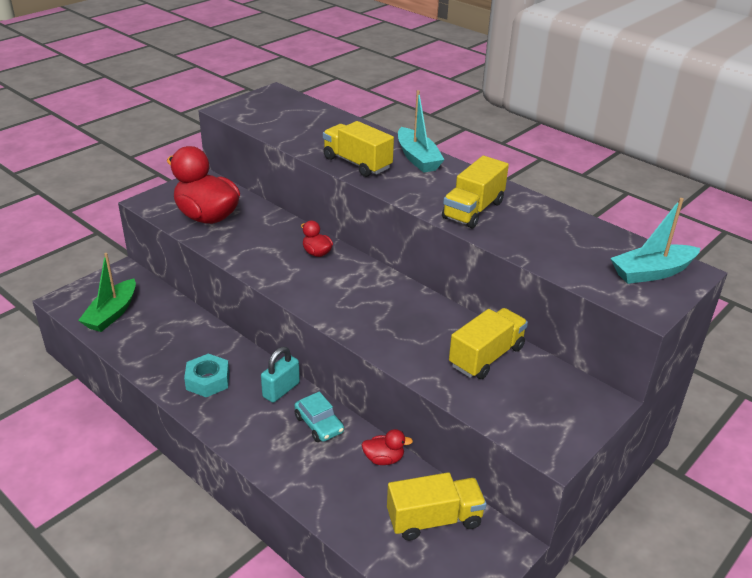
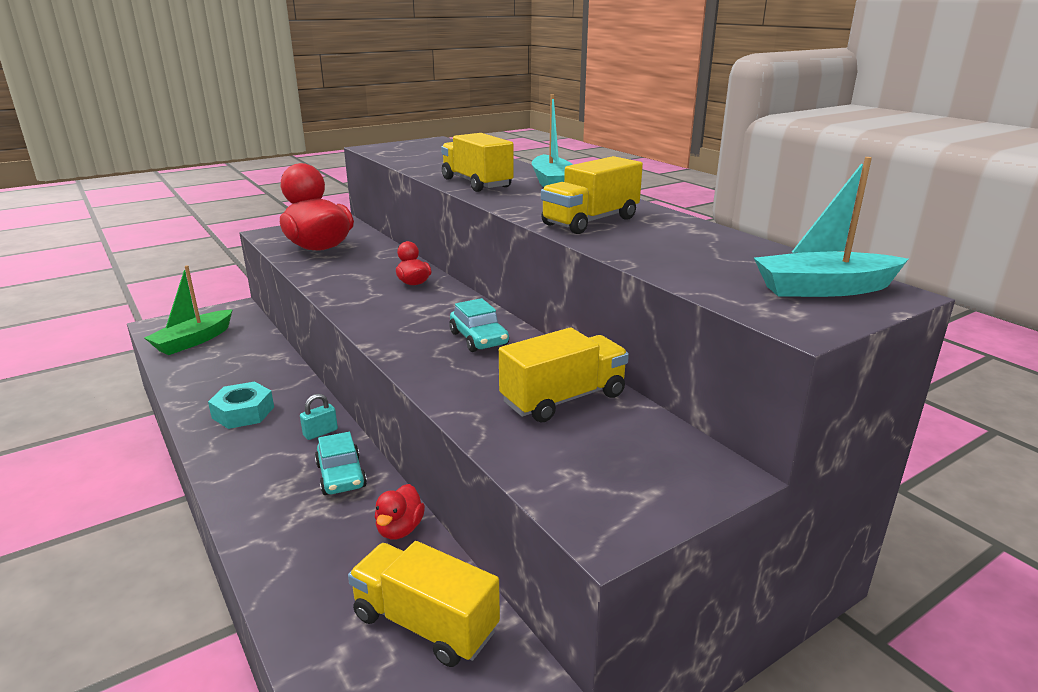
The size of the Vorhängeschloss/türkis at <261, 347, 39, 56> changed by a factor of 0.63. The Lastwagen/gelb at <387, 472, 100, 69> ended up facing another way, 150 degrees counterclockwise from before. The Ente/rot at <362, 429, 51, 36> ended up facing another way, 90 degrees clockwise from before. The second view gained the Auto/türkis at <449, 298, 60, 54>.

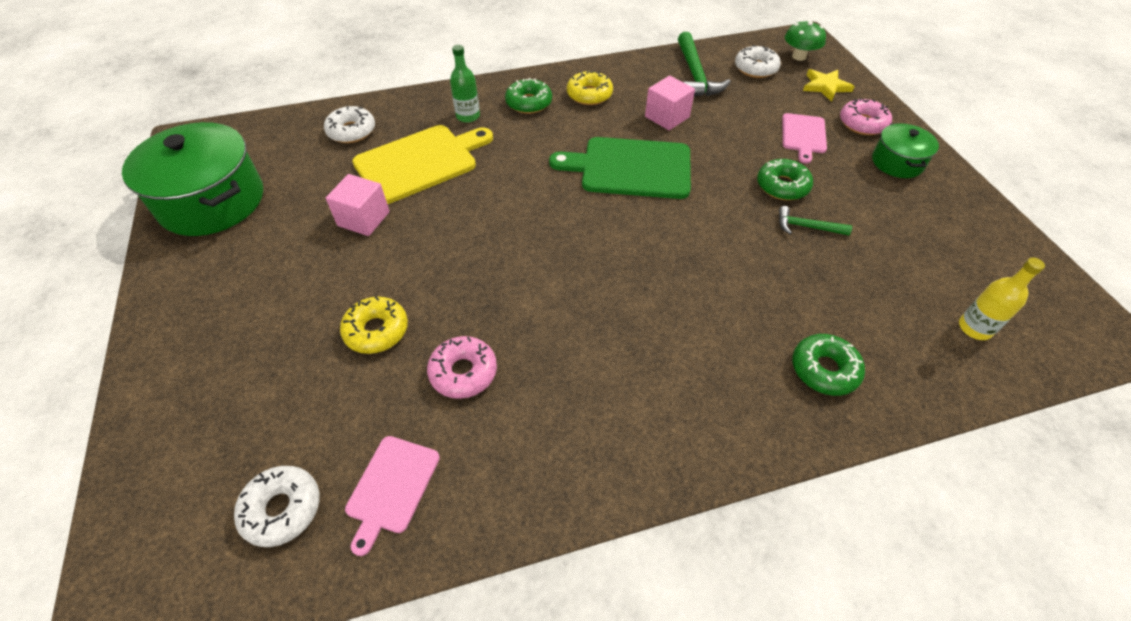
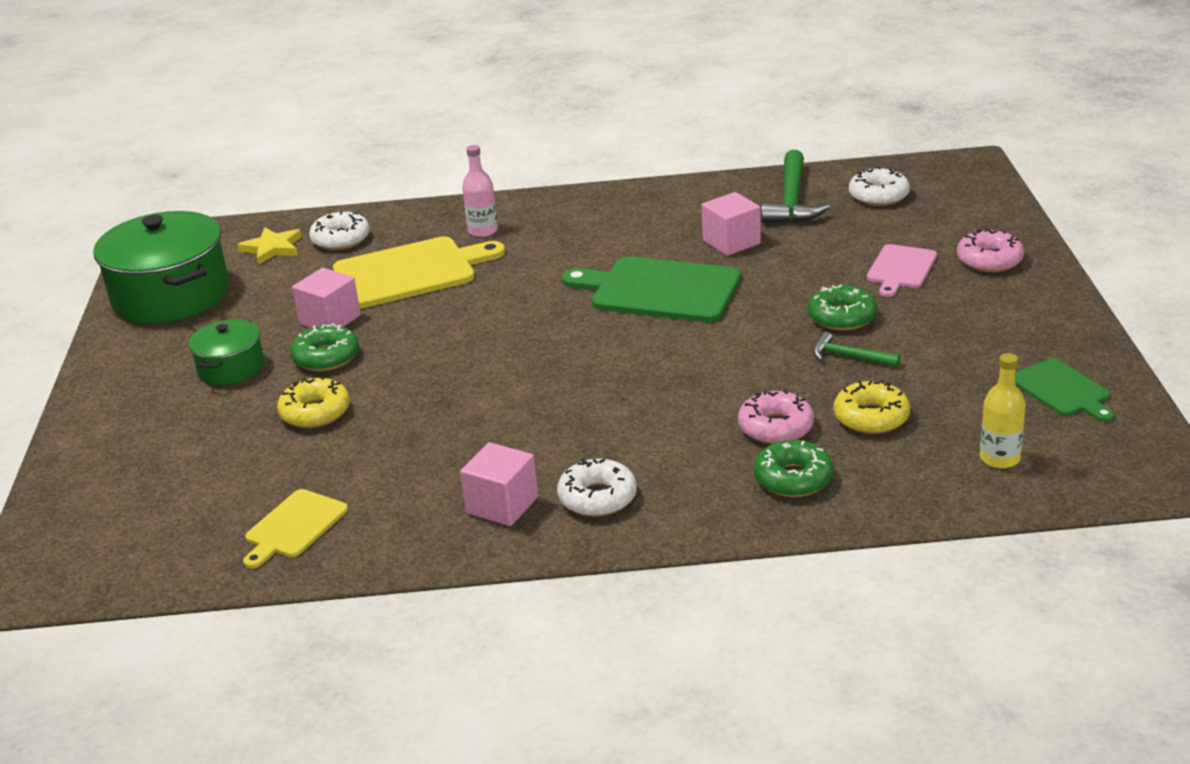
The Kochtopf/grün ended up elsewhere, having gone from <872, 123, 67, 55> to <189, 319, 75, 66>. The Stern/gelb ended up elsewhere, having gone from <803, 69, 52, 33> to <237, 227, 65, 38>. What was the Schneidebrett/rosa at <345, 436, 95, 120> turned into the Schneidebrett/gelb at <243, 489, 105, 80>. The Donut/grün ended up elsewhere, having gone from <505, 78, 47, 36> to <290, 323, 69, 48>. The second view gained the Kubus/rosa at <460, 442, 78, 84>. What was the Flasche/grün at <450, 45, 30, 78> turned into the Flasche/rosa at <462, 145, 36, 92>. The Donut/weiß ended up elsewhere, having gone from <234, 466, 86, 81> to <557, 459, 80, 58>. The Donut/rosa ended up elsewhere, having gone from <427, 336, 70, 63> to <738, 390, 76, 54>. The Donut/gelb ended up elsewhere, having gone from <567, 70, 46, 35> to <834, 380, 76, 54>. The second view gained the Schneidebrett/grün at <1015, 358, 99, 64>. The second view lost the Pilz/grün at <785, 20, 41, 41>.

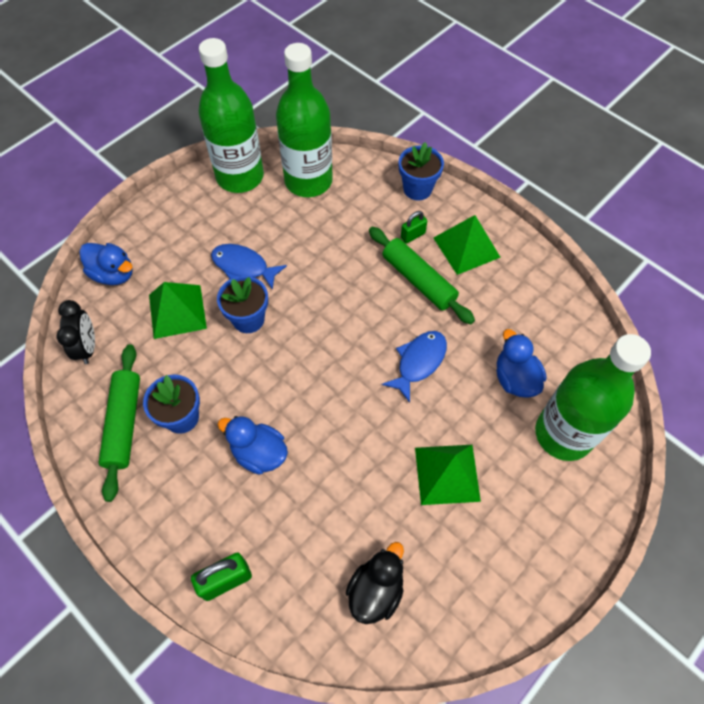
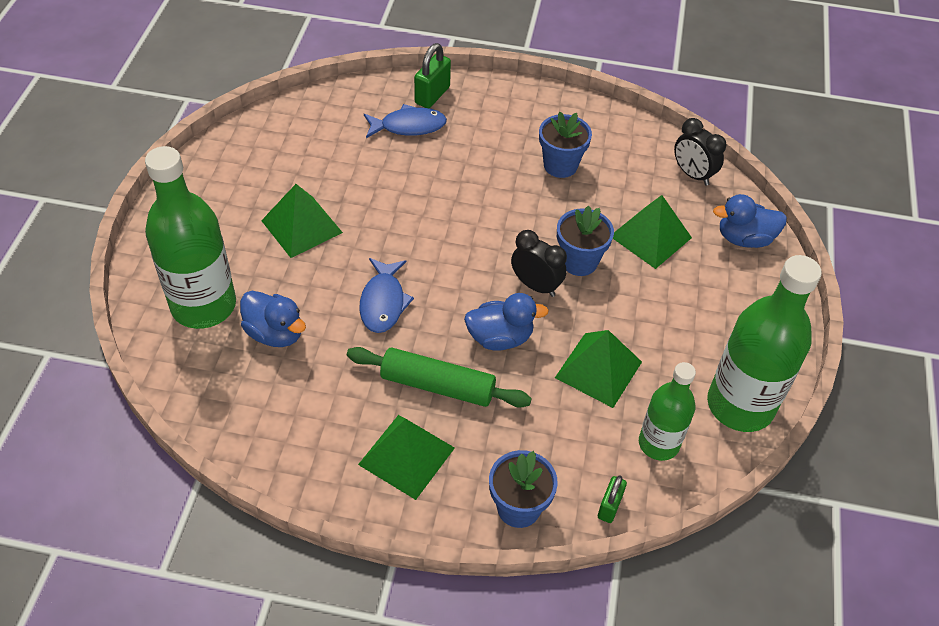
The Fisch/blau ended up elsewhere, having gone from <211, 244, 76, 46> to <364, 104, 83, 34>. The Ente/blau ended up elsewhere, having gone from <218, 416, 70, 59> to <464, 293, 85, 58>. The second view gained the Wecker/schwarz at <511, 230, 56, 67>. The second view gained the Pyramide/grün at <555, 330, 87, 78>. The Vorhängeschloss/grün ended up elsewhere, having gone from <401, 211, 26, 32> to <598, 475, 29, 48>. The size of the Flasche/grün at <276, 43, 57, 154> changed by a factor of 0.59. The second view lost the Nudelholz/grün at <98, 344, 42, 158>. The second view lost the Ente/schwarz at <346, 542, 58, 82>.

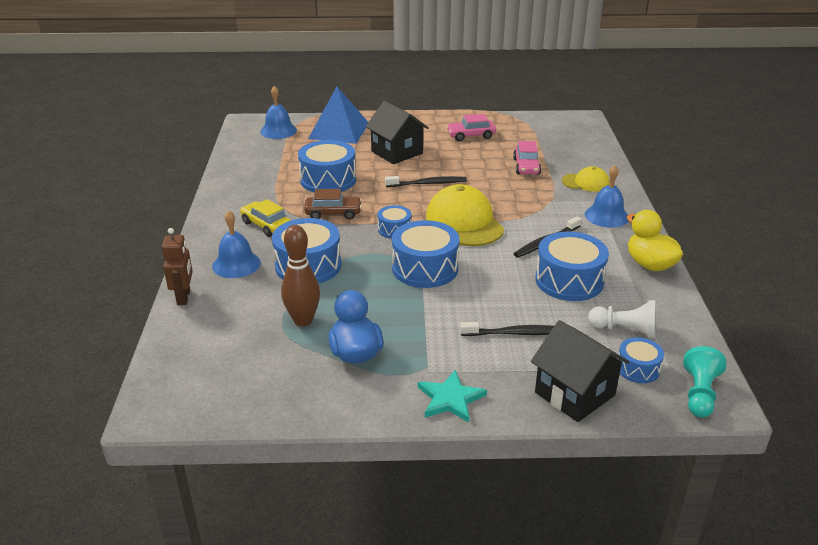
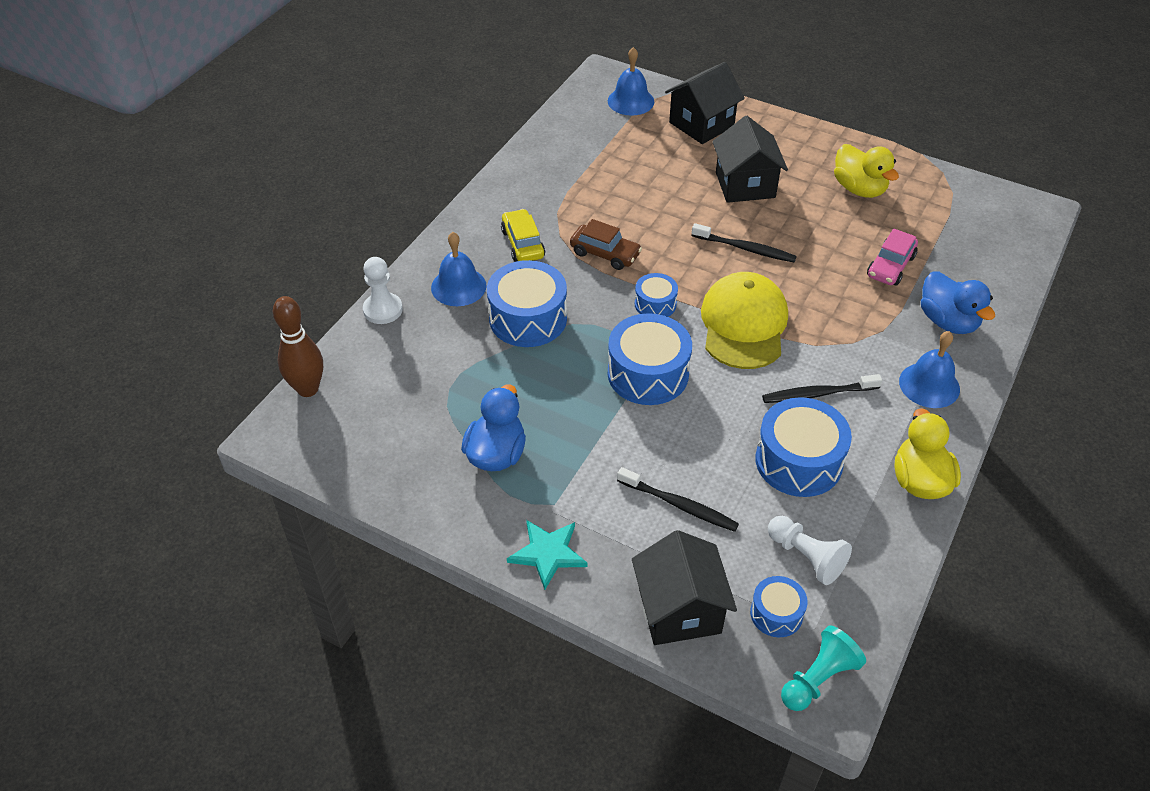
The Bowlingkegel/braun ended up elsewhere, having gone from <281, 225, 39, 101> to <273, 296, 50, 101>. Where the Roboter/braun stood at <162, 228, 31, 77>, the Bauer/weiß came to stand at <363, 257, 40, 67>. Where the Pyramide/blau stood at <308, 87, 60, 57>, the Haus/schwarz came to stand at <665, 62, 80, 82>. Where the Auto/rosa stood at <446, 114, 50, 27>, the Ente/gelb came to stand at <834, 144, 65, 54>. Where the Kappe/gelb stood at <562, 166, 48, 26>, the Ente/blau came to stand at <921, 271, 74, 63>. The second view lost the Trommel/blau at <298, 140, 58, 53>.

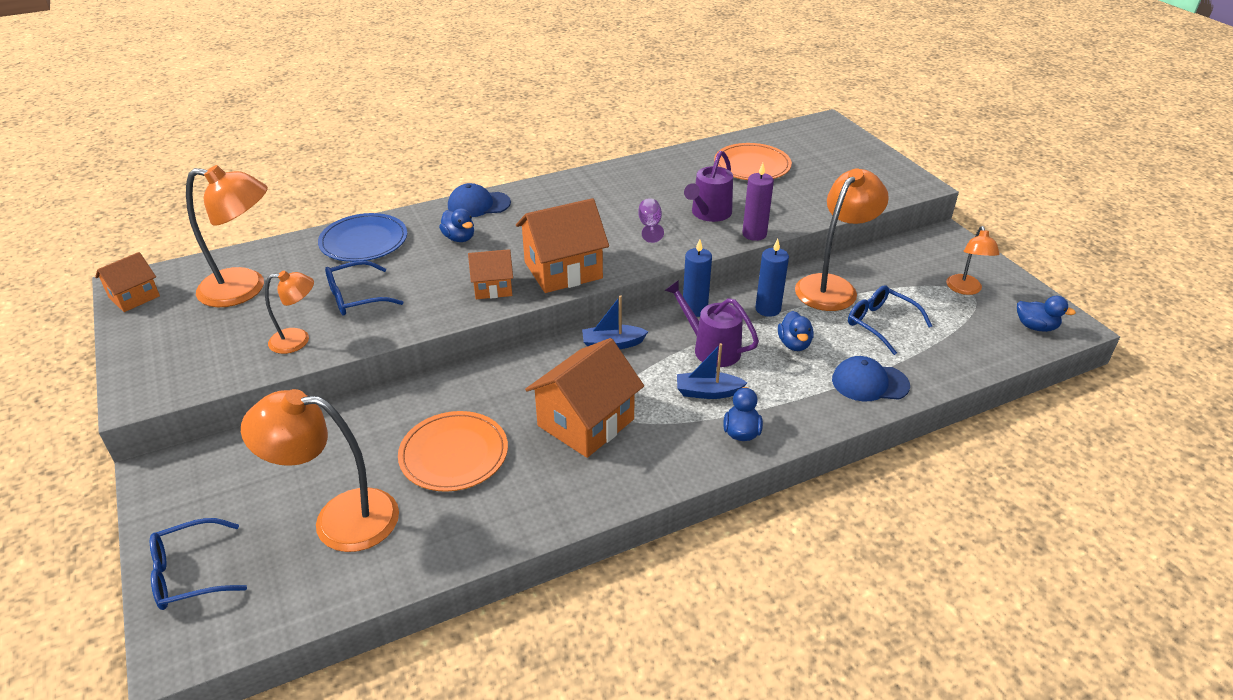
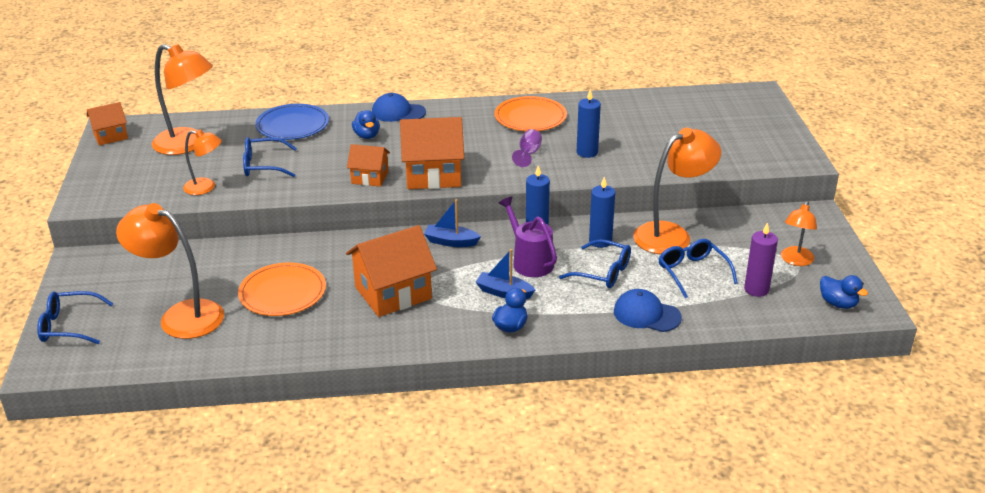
The Teller/orange ended up elsewhere, having gone from <714, 143, 78, 37> to <494, 96, 73, 35>. Where the Ente/blau stood at <778, 311, 36, 40>, the Brille/blau came to stand at <559, 239, 72, 49>. Where the Gießkanne/lila stood at <684, 151, 49, 71>, the Kerze/blau came to stand at <577, 89, 24, 69>. The Kerze/lila ended up elsewhere, having gone from <742, 163, 32, 78> to <744, 222, 34, 75>.

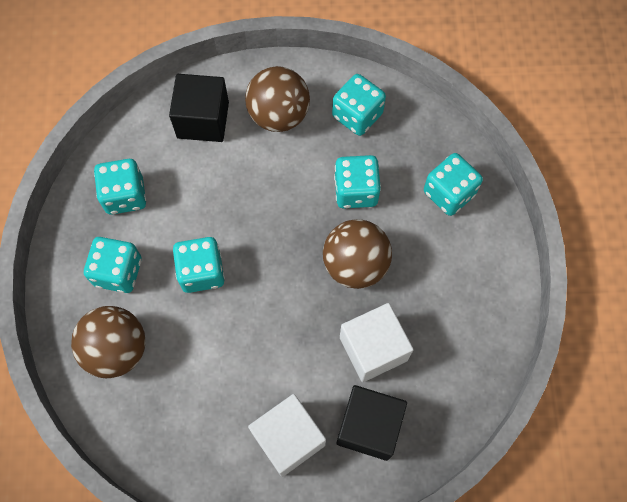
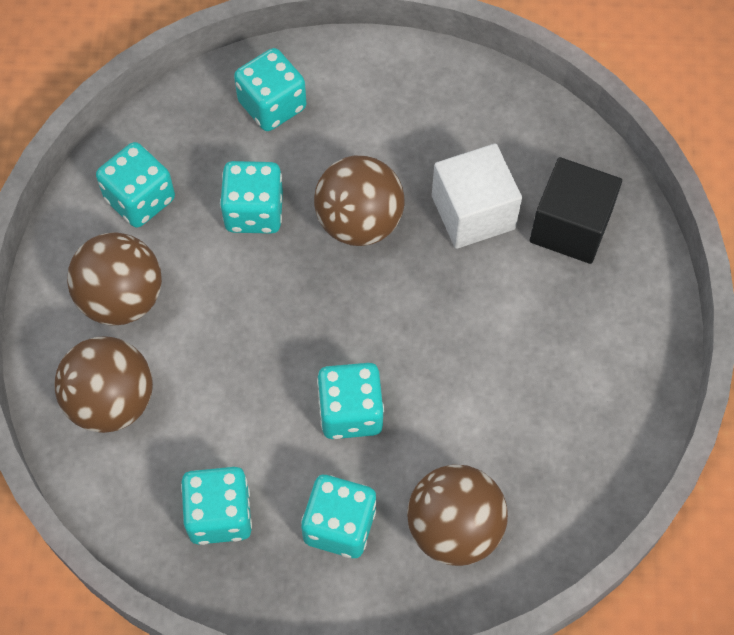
Where the Kubus/schwarz stood at <169, 74, 60, 68>, the Ball/braun came to stand at <55, 336, 98, 97>. The second view lost the Kubus/weiß at <248, 394, 78, 83>.

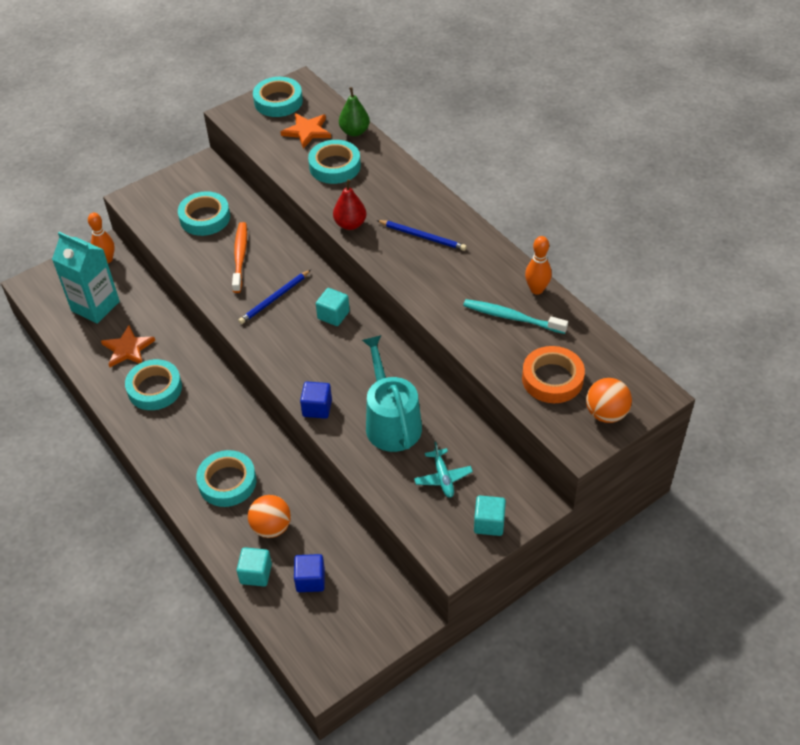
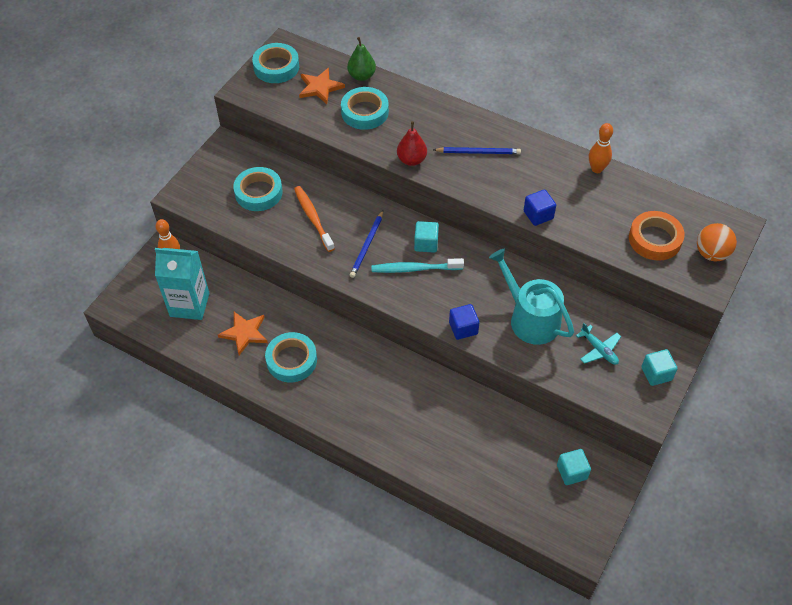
The Zahnbürste/türkis ended up elsewhere, having gone from <463, 299, 105, 35> to <371, 258, 93, 15>. The Kubus/blau ended up elsewhere, having gone from <294, 554, 31, 38> to <524, 189, 32, 37>. The Kubus/türkis ended up elsewhere, having gone from <237, 547, 35, 40> to <557, 449, 34, 36>. The second view lost the Klebeband/türkis at <196, 450, 60, 57>. The second view lost the Ball/orange at <248, 495, 43, 43>.

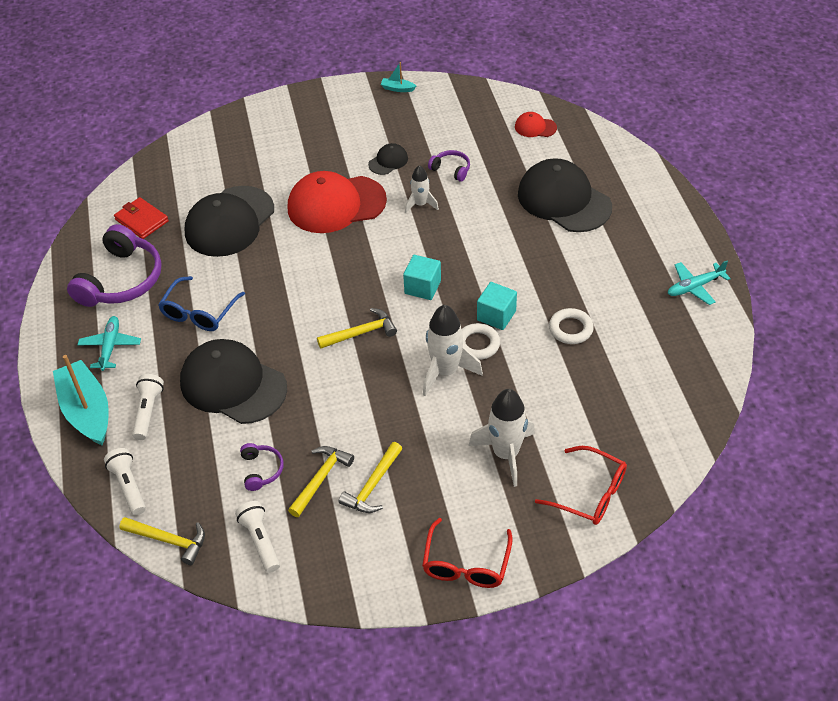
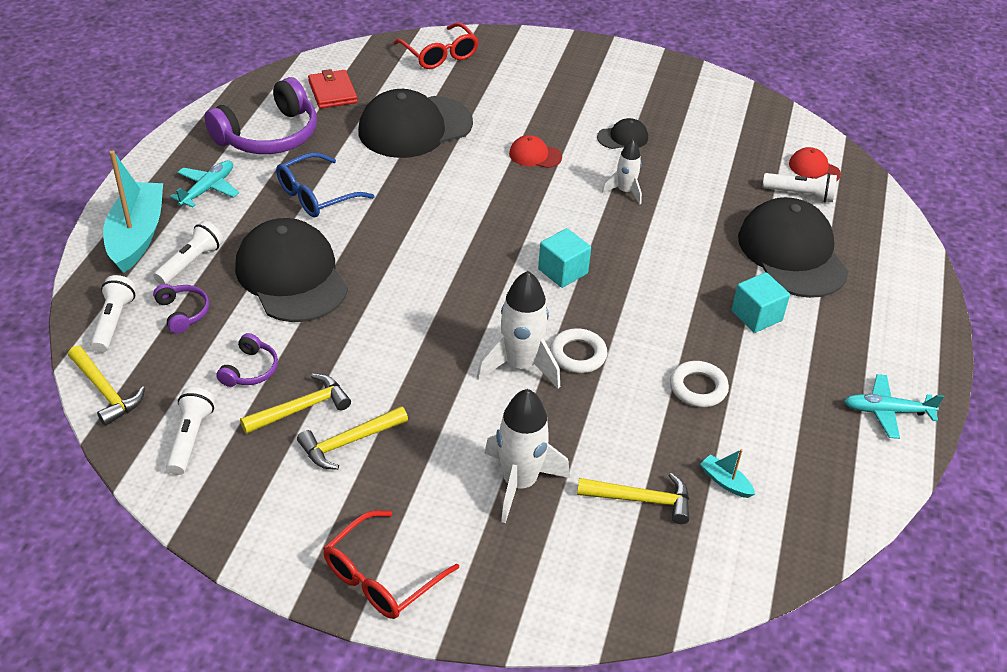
The Kopfhörer/lila ended up elsewhere, having gone from <428, 150, 42, 32> to <153, 284, 56, 50>. The Brille/rot ended up elsewhere, having gone from <535, 446, 92, 79> to <394, 23, 85, 46>. The size of the Kappe/rot at <288, 171, 99, 62> changed by a factor of 0.45. The Hammer/gelb ended up elsewhere, having gone from <317, 308, 80, 41> to <577, 473, 112, 51>. The Boot/türkis ended up elsewhere, having gone from <380, 62, 36, 30> to <700, 449, 55, 49>. The Kubus/türkis ended up elsewhere, having gone from <477, 282, 40, 48> to <731, 272, 59, 61>. The second view gained the Taschenlampe/weiß at <762, 173, 75, 30>.

